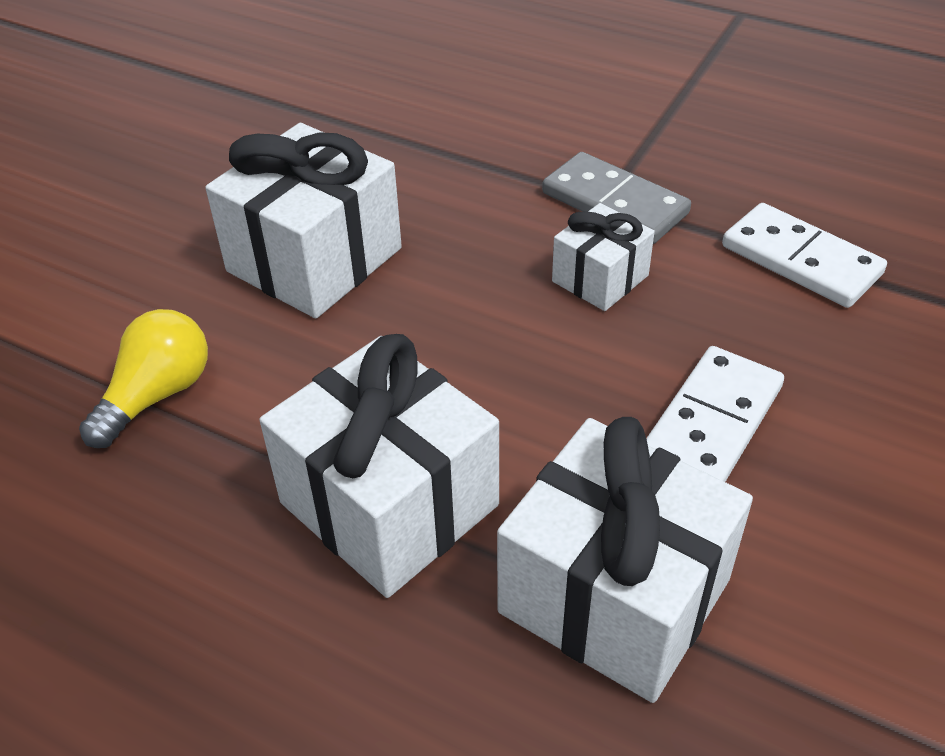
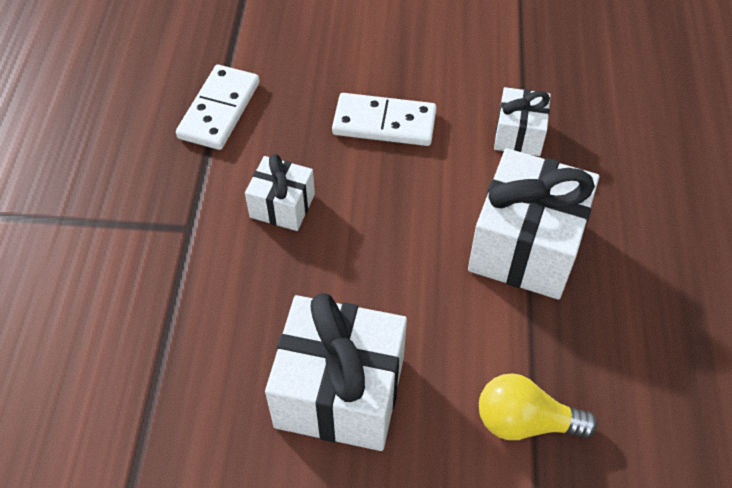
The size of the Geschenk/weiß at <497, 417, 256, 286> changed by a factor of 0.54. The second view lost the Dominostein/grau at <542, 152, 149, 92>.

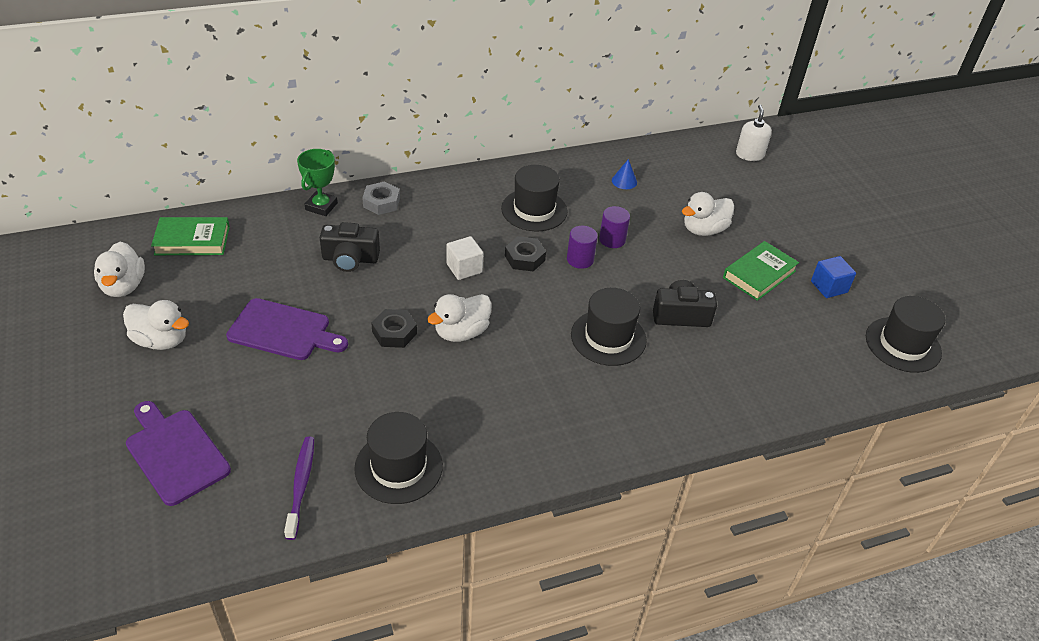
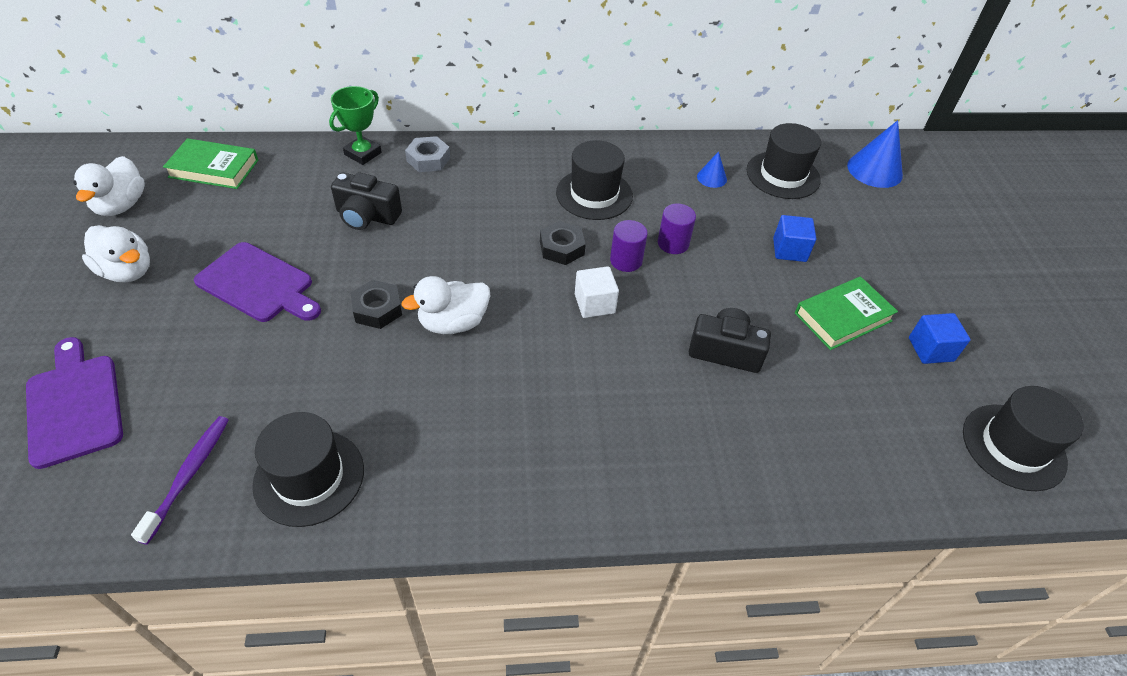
The Kubus/weiß ended up elsewhere, having gone from <446, 236, 37, 44> to <575, 266, 44, 52>. The Hut/schwarz ended up elsewhere, having gone from <571, 288, 76, 78> to <747, 123, 74, 76>. Where the Ente/weiß stood at <682, 192, 52, 44>, the Kubus/blau came to stand at <773, 215, 43, 47>. Where the Seifenspender/weiß stood at <736, 105, 36, 56>, the Kegel/blau came to stand at <847, 120, 56, 68>.

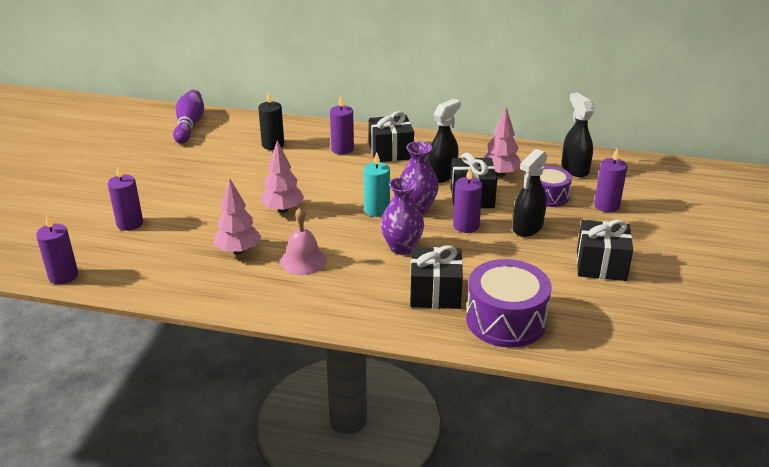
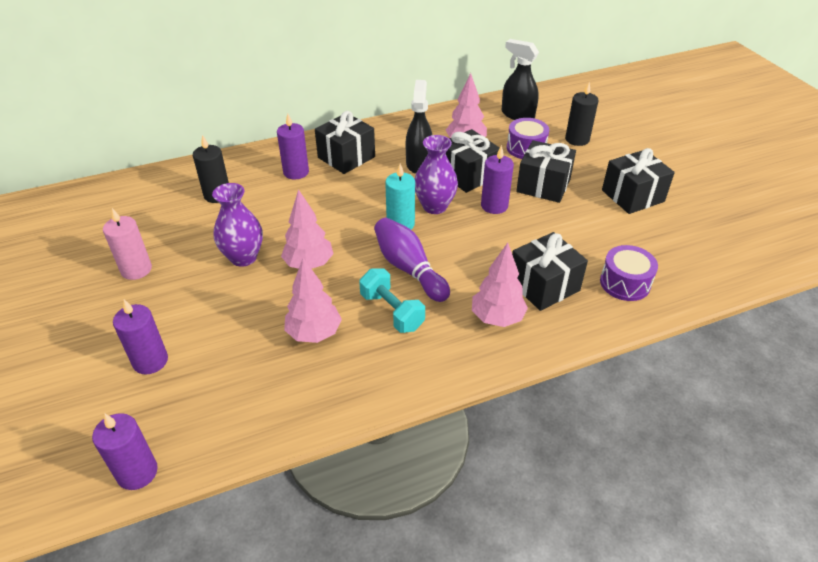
The second view gained the Kerze/rosa at <103, 208, 49, 72>. The Vase/lila ended up elsewhere, having gone from <381, 177, 43, 78> to <212, 183, 51, 84>. Where the Glocke/rosa stood at <280, 208, 47, 67>, the Hantel/türkis came to stand at <359, 268, 66, 65>. The Bowlingkegel/lila ended up elsewhere, having gone from <173, 90, 31, 54> to <374, 218, 76, 84>. The second view gained the Baum/rosa at <472, 243, 56, 84>. Where the Sprühflasche/schwarz stood at <513, 149, 34, 88>, the Geschenk/schwarz came to stand at <516, 140, 60, 63>. What was the Kerze/lila at <594, 149, 34, 63> turned into the Kerze/schwarz at <565, 83, 33, 63>. The size of the Trommel/lila at <466, 259, 86, 89> changed by a factor of 0.61.

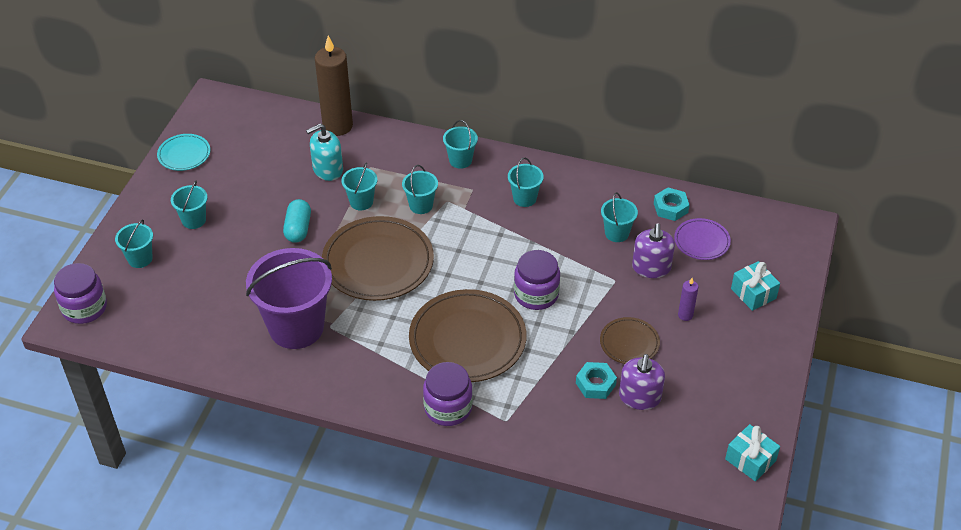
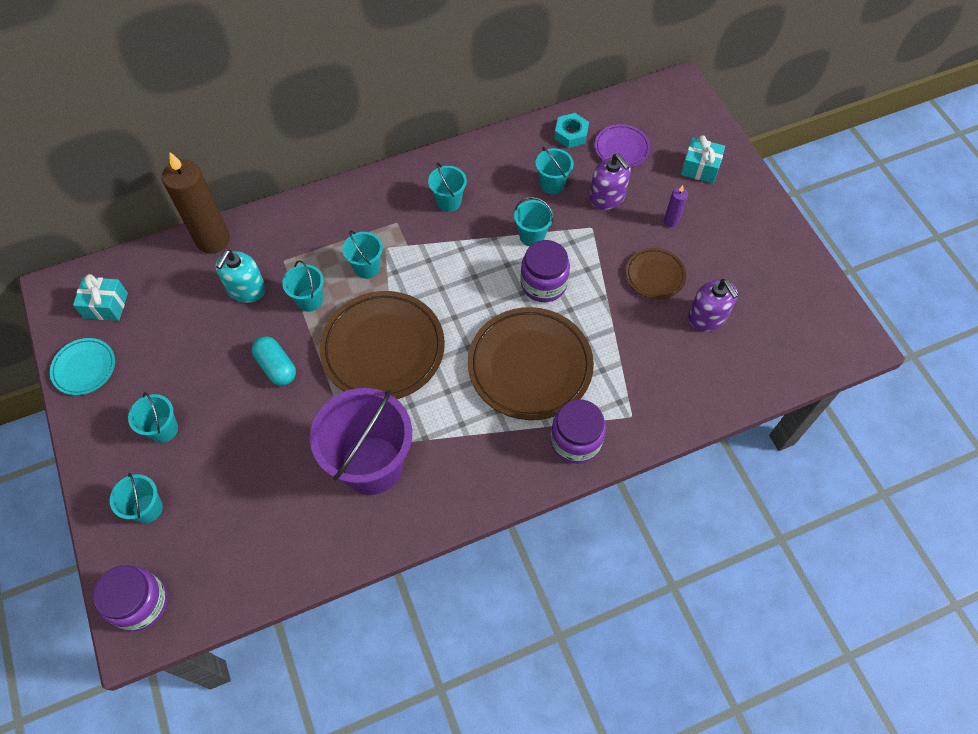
The Geschenk/türkis ended up elsewhere, having gone from <725, 424, 55, 58> to <73, 274, 55, 47>. The Eimer/türkis ended up elsewhere, having gone from <443, 120, 35, 49> to <514, 197, 40, 49>. The second view lost the Sechskantmutter/türkis at <576, 362, 41, 37>.

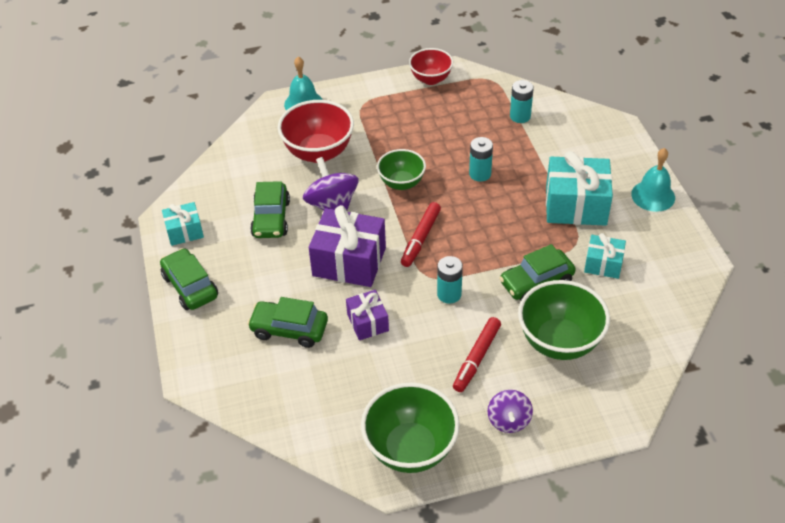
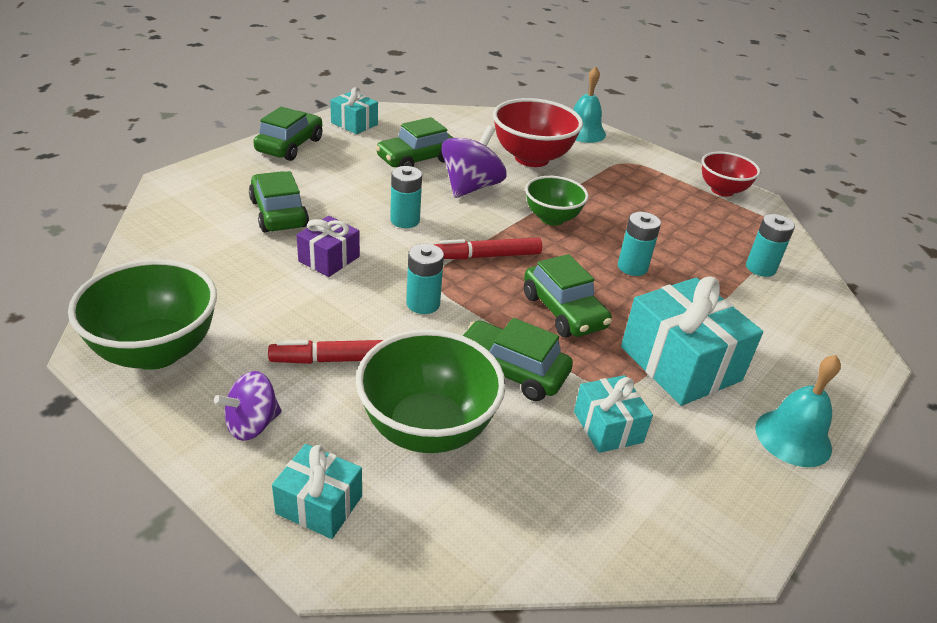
The second view gained the Geschenk/türkis at <272, 444, 90, 95>. Where the Geschenk/lila stood at <309, 205, 77, 82>, the Batterie/türkis came to stand at <390, 166, 32, 62>. The second view gained the Auto/grün at <524, 254, 88, 84>.

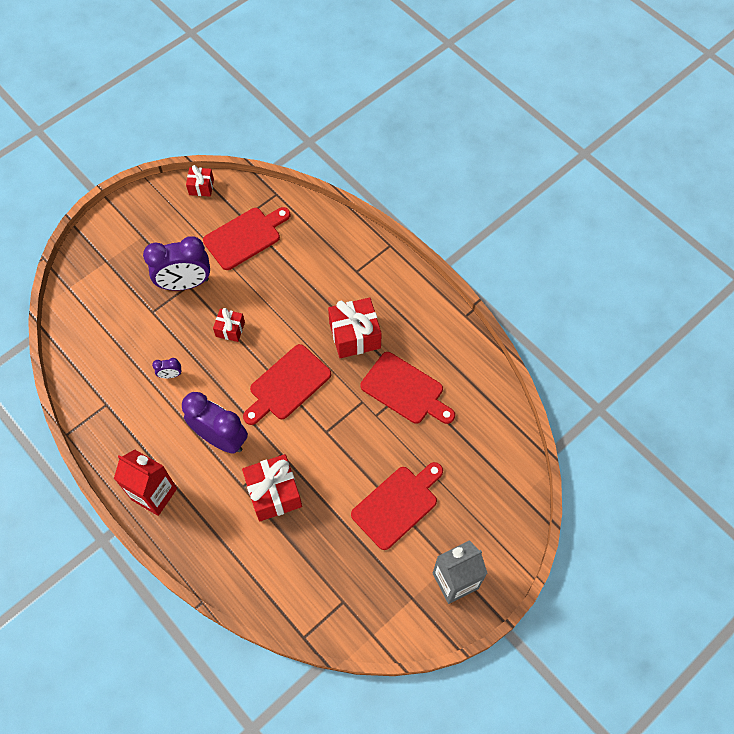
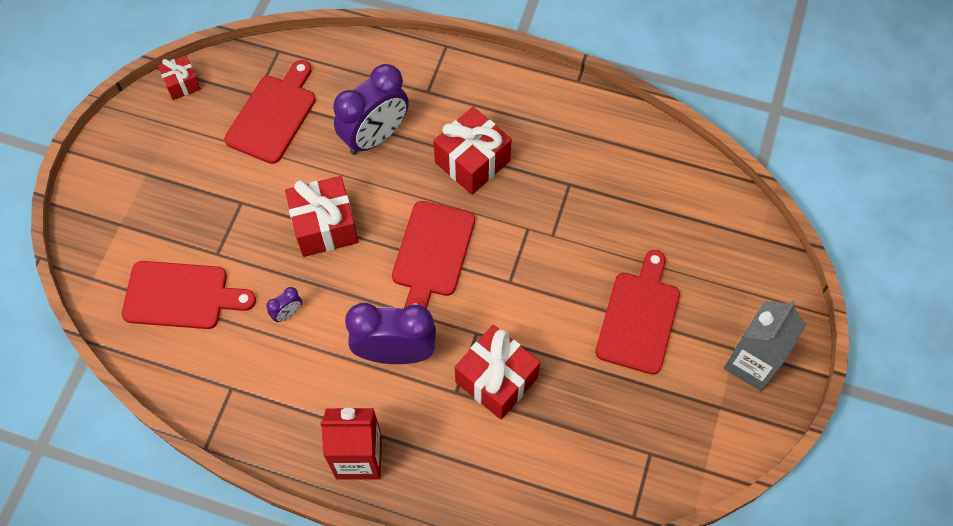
The Schneidebrett/rot ended up elsewhere, having gone from <361, 352, 94, 72> to <122, 261, 134, 68>. The size of the Geschenk/rot at <213, 308, 32, 34> changed by a factor of 1.80. The Wecker/lila ended up elsewhere, having gone from <143, 236, 67, 55> to <333, 64, 76, 91>.

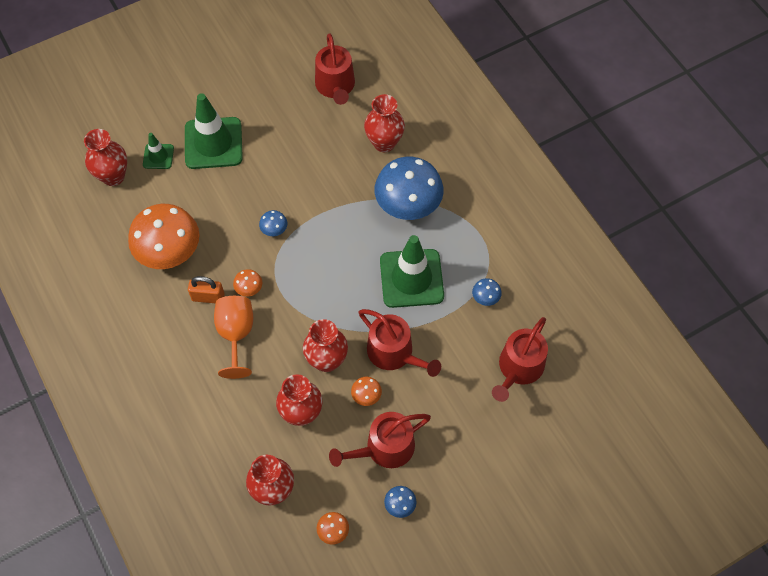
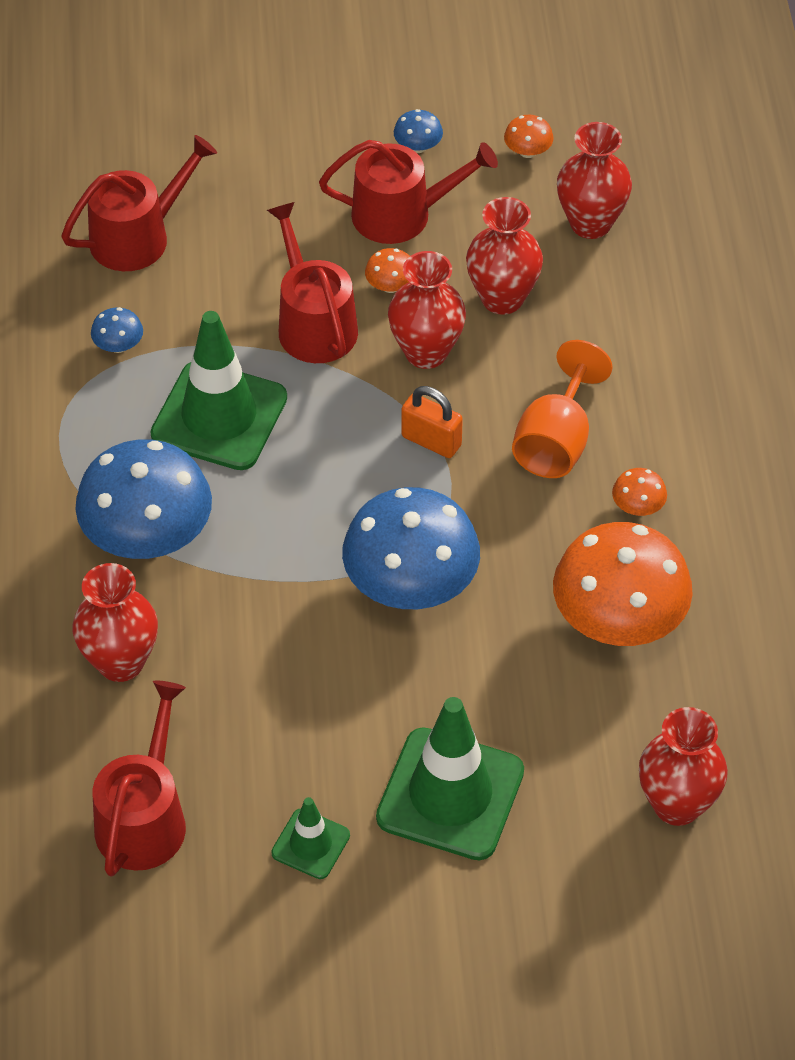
The Leitkegel/grün ended up elsewhere, having gone from <143, 133, 31, 36> to <271, 797, 79, 82>. The size of the Pilz/blau at <259, 210, 28, 26> changed by a factor of 2.44. The Vorhängeschloss/orange ended up elsewhere, having gone from <188, 276, 37, 27> to <401, 386, 62, 72>. The Pilz/orange ended up elsewhere, having gone from <233, 269, 29, 28> to <612, 468, 55, 48>.

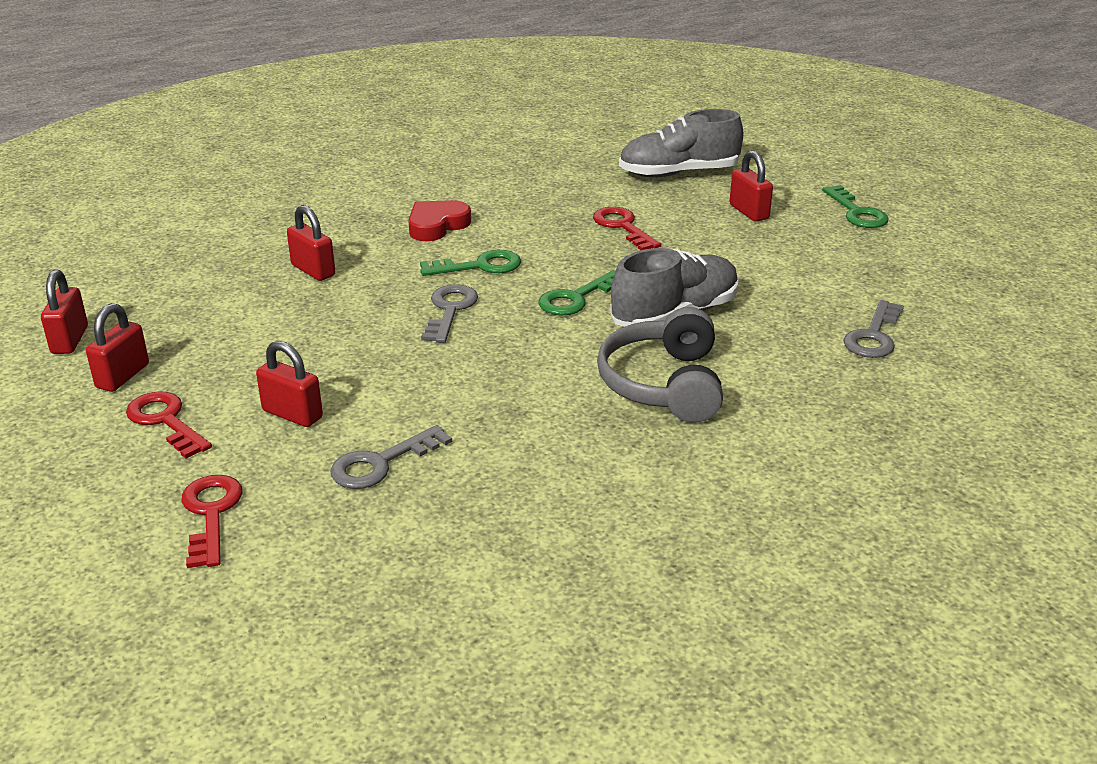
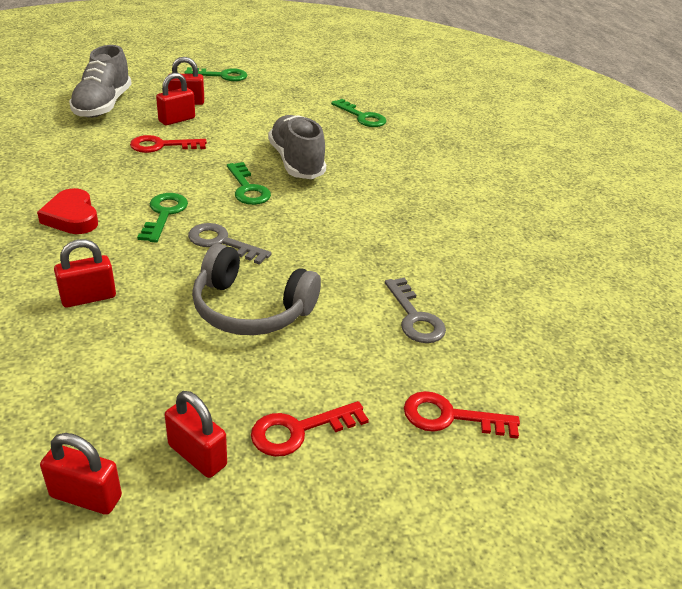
The Vorhängeschloss/rot ended up elsewhere, having gone from <256, 341, 67, 86> to <156, 73, 39, 52>. The Kopfhörer/grau ended up elsewhere, having gone from <597, 307, 126, 116> to <192, 244, 129, 91>. What was the Schlüssel/grau at <843, 300, 61, 58> turned into the Schlüssel/grün at <331, 99, 55, 28>.

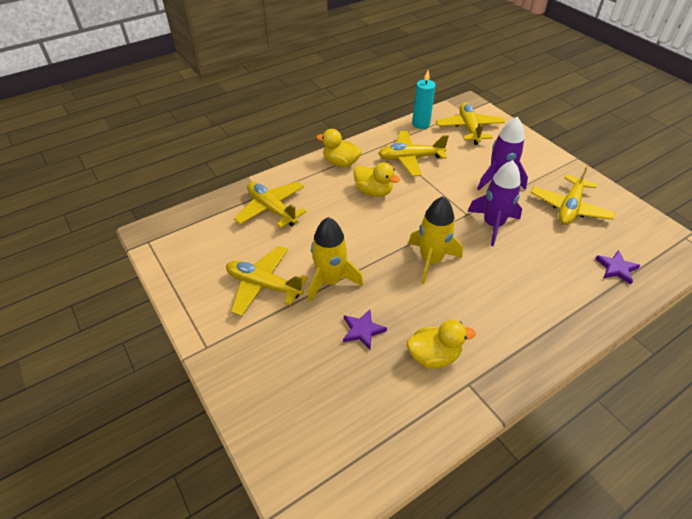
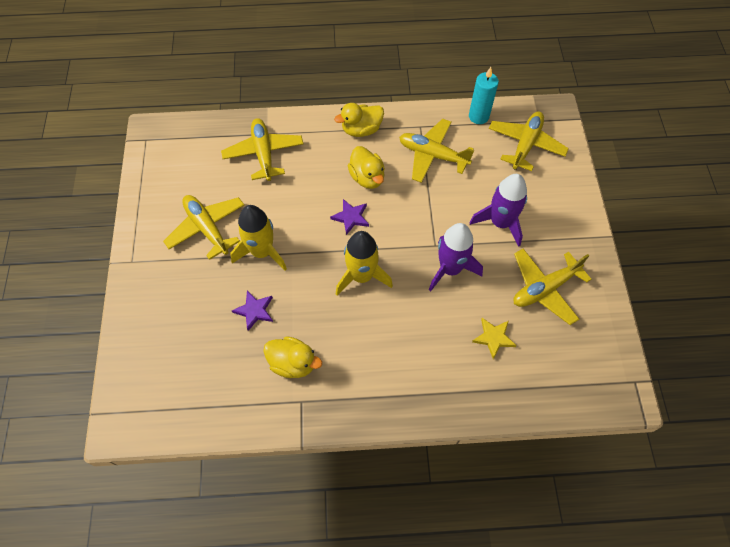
The Stern/lila ended up elsewhere, having gone from <595, 250, 45, 35> to <330, 199, 39, 36>. The Ente/gelb at <316, 129, 46, 38> ended up facing another way, 75 degrees counterclockwise from before. The second view gained the Stern/gelb at <472, 318, 45, 41>.

